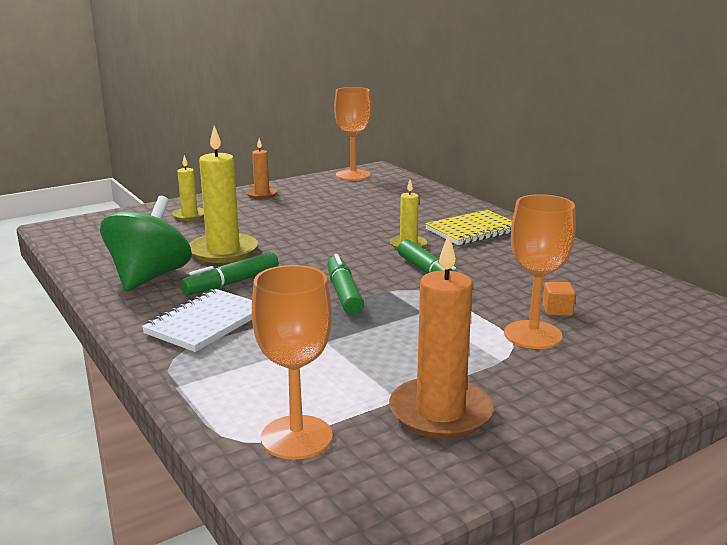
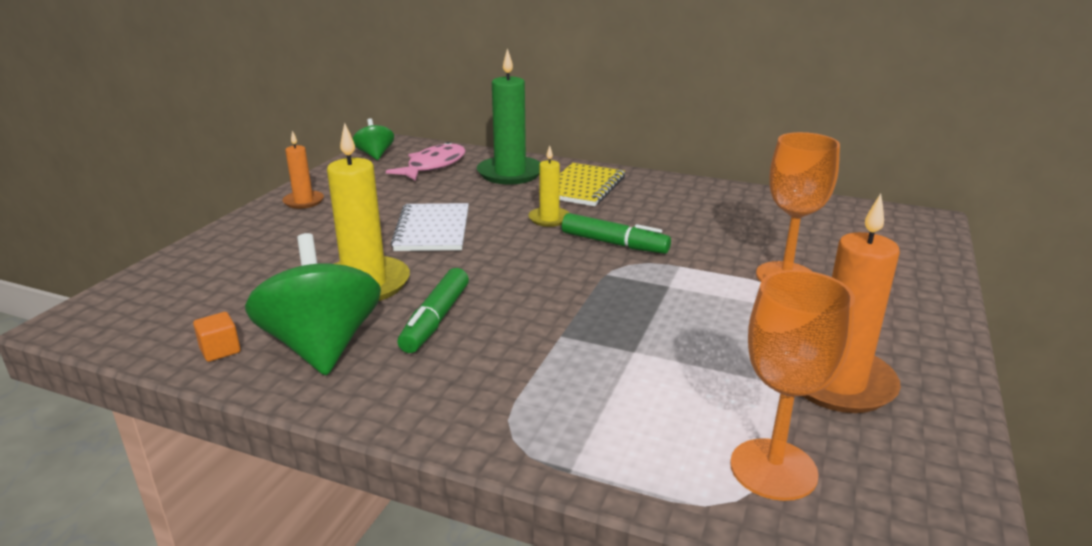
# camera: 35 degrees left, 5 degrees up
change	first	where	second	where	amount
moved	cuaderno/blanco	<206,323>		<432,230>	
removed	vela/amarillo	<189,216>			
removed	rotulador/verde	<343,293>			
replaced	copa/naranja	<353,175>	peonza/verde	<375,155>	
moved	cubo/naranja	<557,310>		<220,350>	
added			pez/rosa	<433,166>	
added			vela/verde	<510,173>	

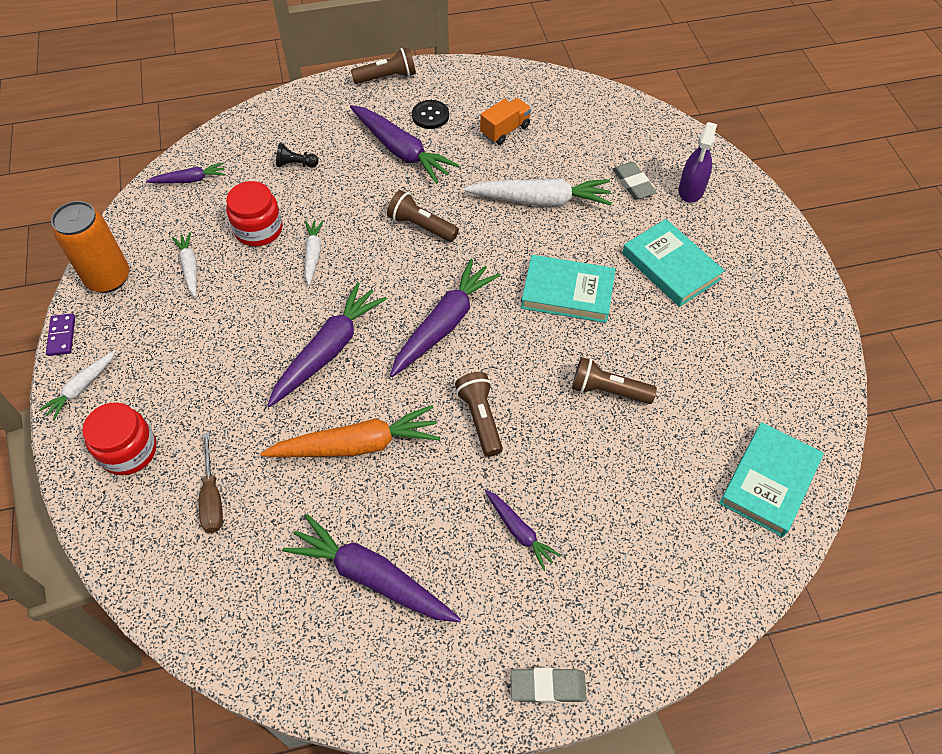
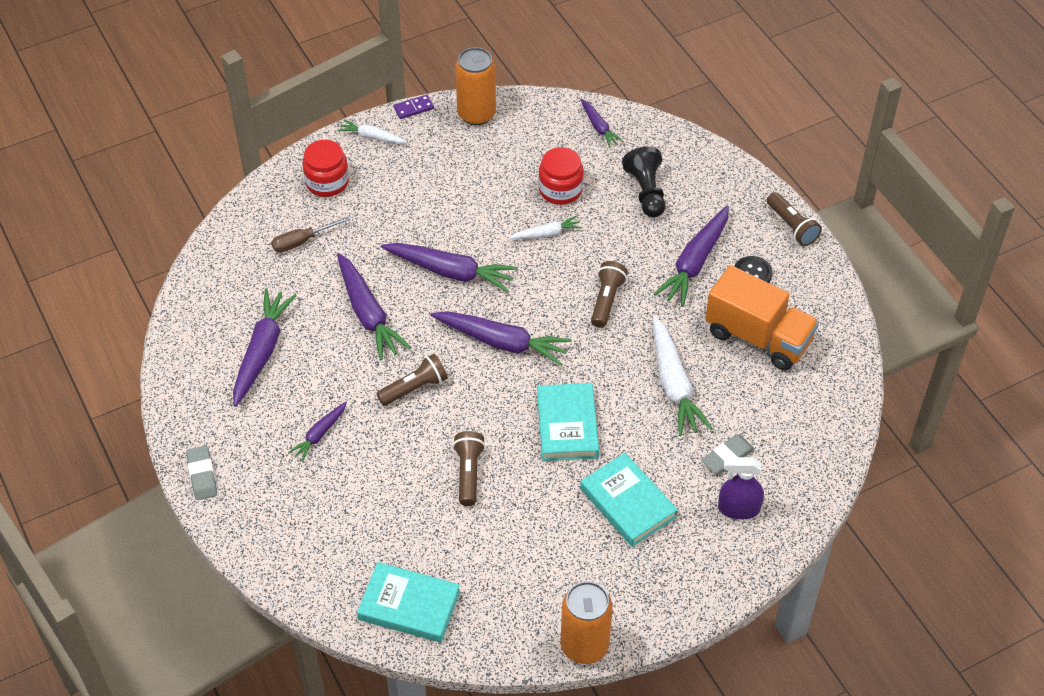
# camera: 75 degrees right, 5 degrees down
change	first	where	second	where	amount
removed	zanahoria/blanco	<190,268>			
recoloured	zanahoria/naranja	<356,445>	zanahoria/morado	<368,313>	
resized	peón/negro	<296,164>		<646,192>	x1.81
resized	camión/naranja	<505,130>		<758,337>	x1.95
turned	libro/turquesa	<670,266>		<627,503>	75 degrees counterclockwise
added			lata/naranja	<584,645>	

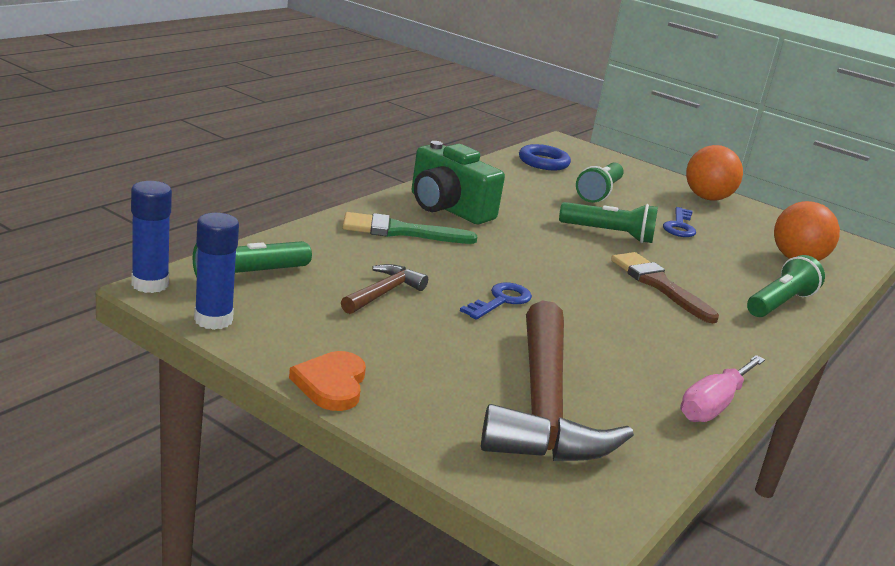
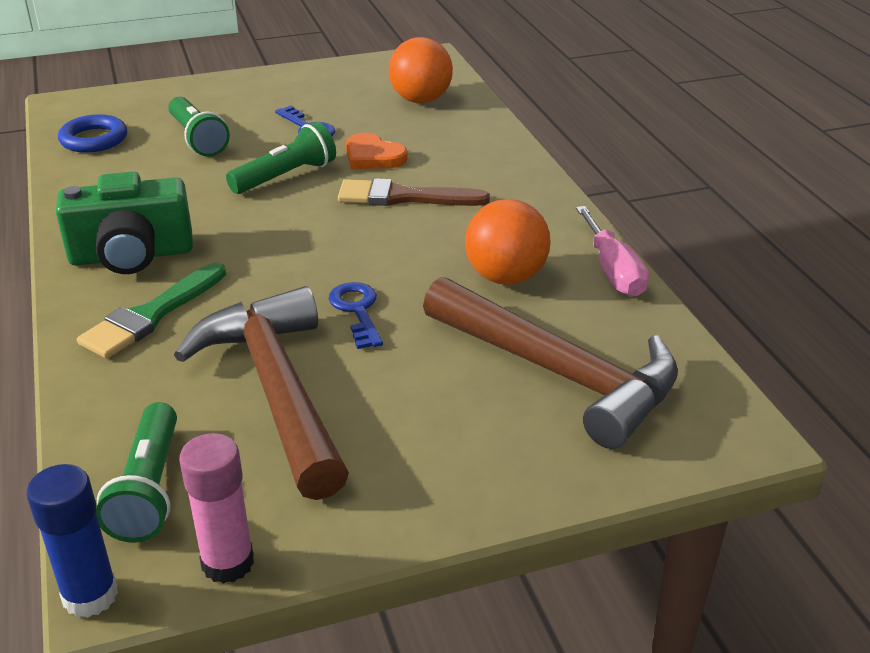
# camera: 50 degrees left, 10 degrees up
change	first	where	second	where	amount
recoloured	barra de pegamento/azul	<213,320>	barra de pegamento/rosa	<227,563>	
moved	corazón/naranja	<331,384>		<373,156>	
resized	martillo/marrón	<383,293>		<276,389>	x2.12
moved	pelota/naranja	<707,198>		<505,277>	
removed	lámpara de mano/verde	<779,303>			

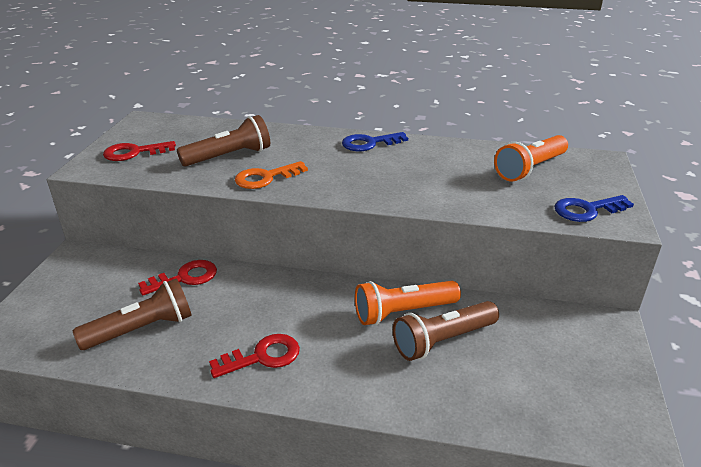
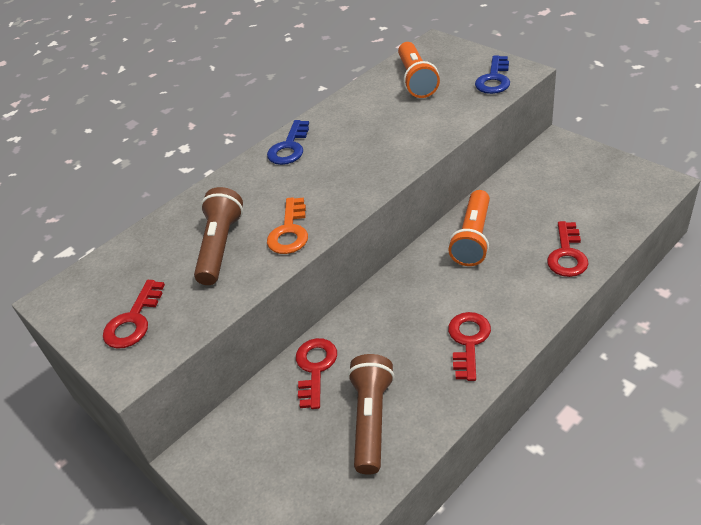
# camera: 50 degrees left, 10 degrees up
change	first	where	second	where	amount
removed	lámpara de mano/marrón	<443,340>			
added			llave/rojo	<567,254>	

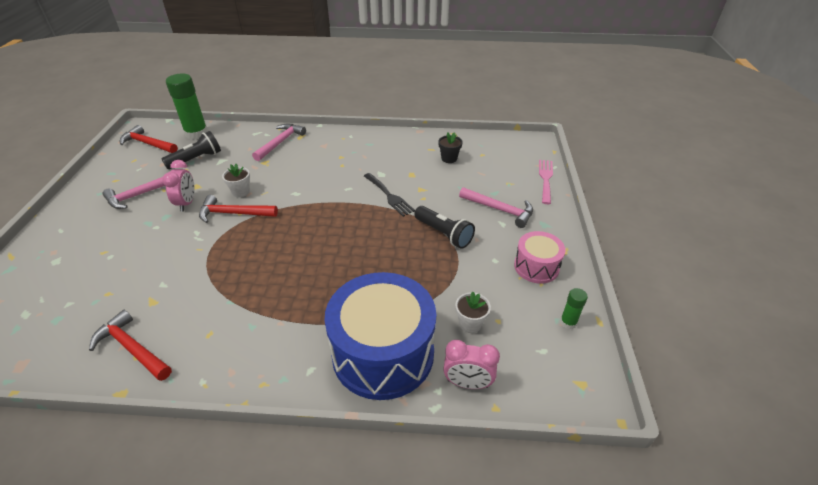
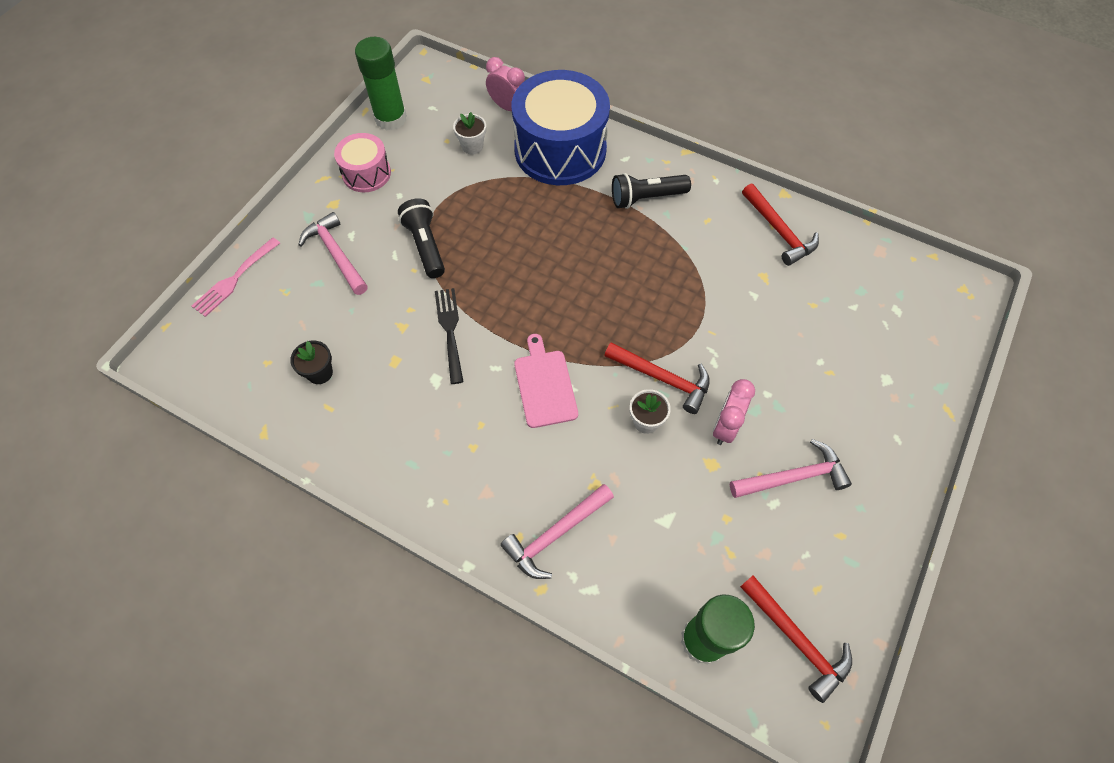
# camera: 155 degrees left, 20 degrees up
change	first	where	second	where	amount
moved	lámpara de mano/negro	<196,159>		<646,198>	
resized	barra de pegamento/verde	<568,322>		<390,118>	x2.07
added			tabla de cortar/rosa	<544,385>	

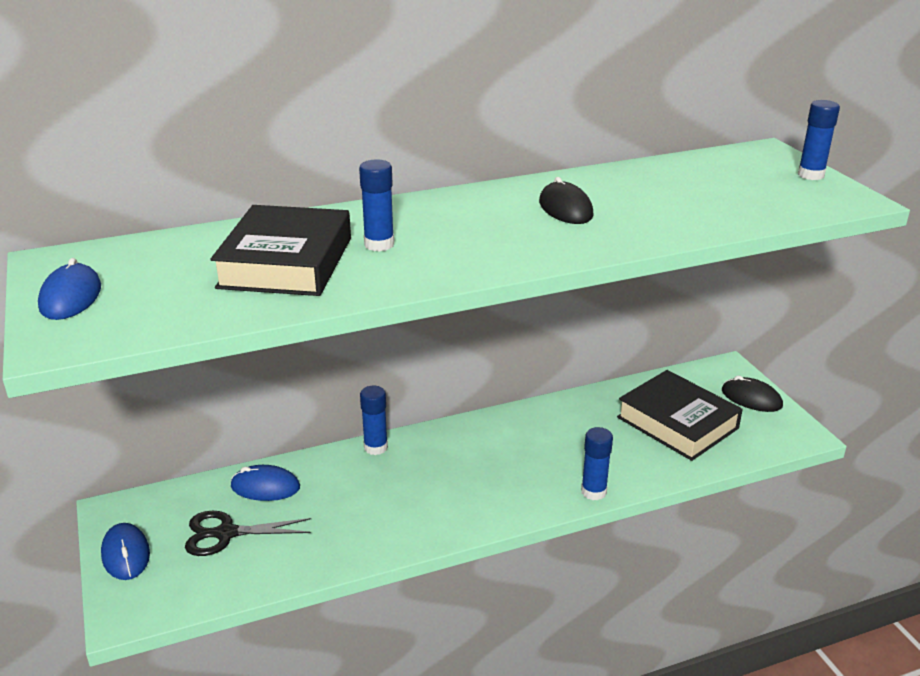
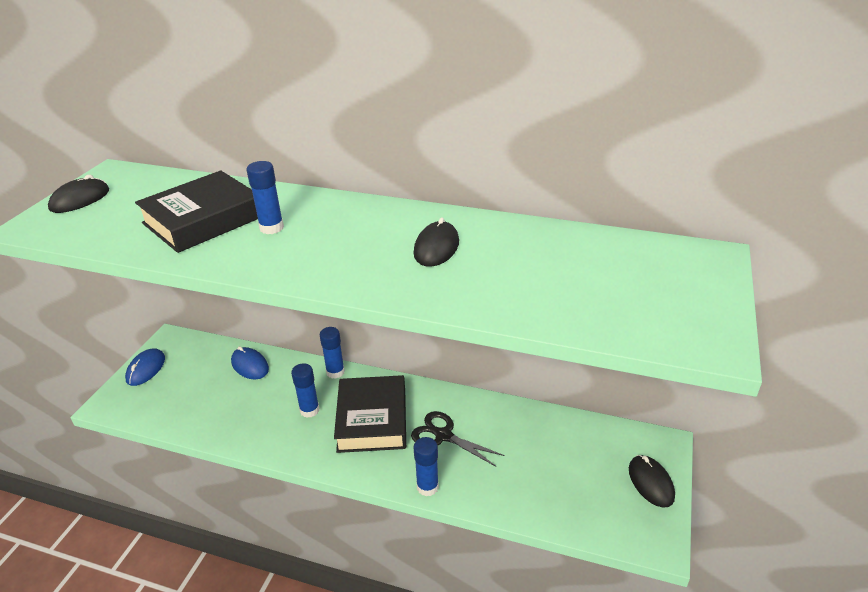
# camera: 40 degrees right, 5 degrees up
change	first	where	second	where	amount
recoloured	ratón/azul	<71,297>	ratón/negro	<80,199>	
moved	tijeras/negro	<226,533>		<443,436>	
moved	libro/negro	<677,422>		<372,419>	
moved	barra de pegamento/azul	<811,175>		<309,410>	

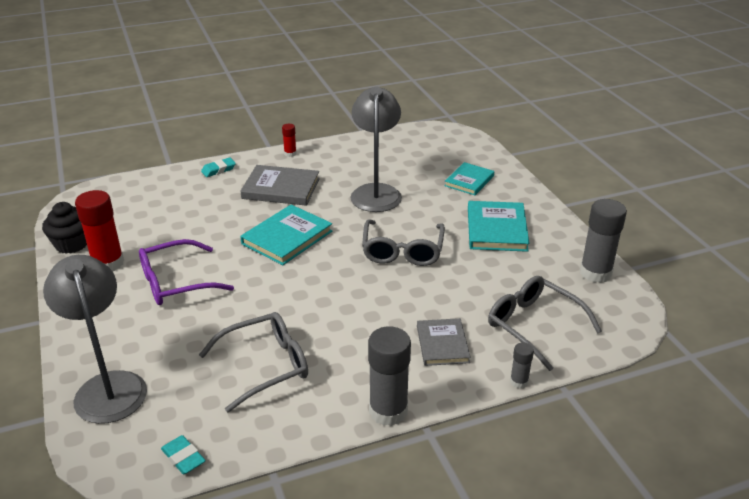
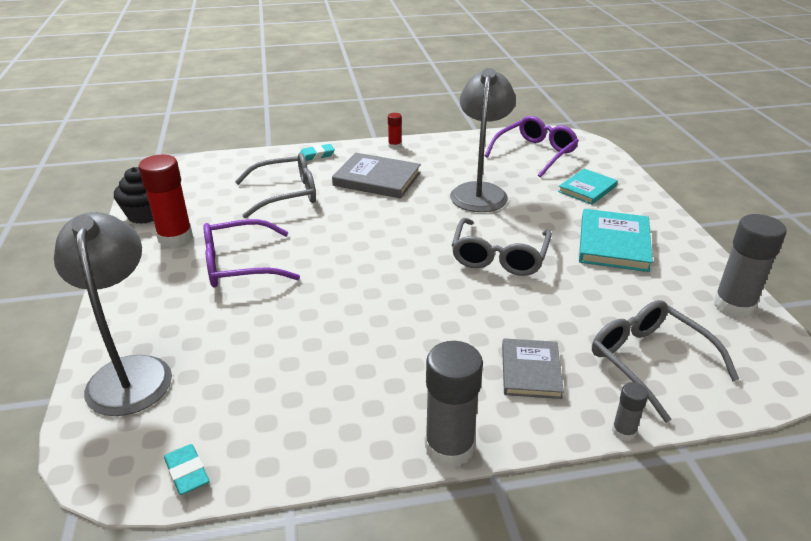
# camera: 10 degrees right, 0 degrees up
change	first	where	second	where	amount
moved	gafas/gris	<265,366>		<285,194>	
removed	libro/turquesa	<287,237>			
added			gafas/morado	<535,153>	

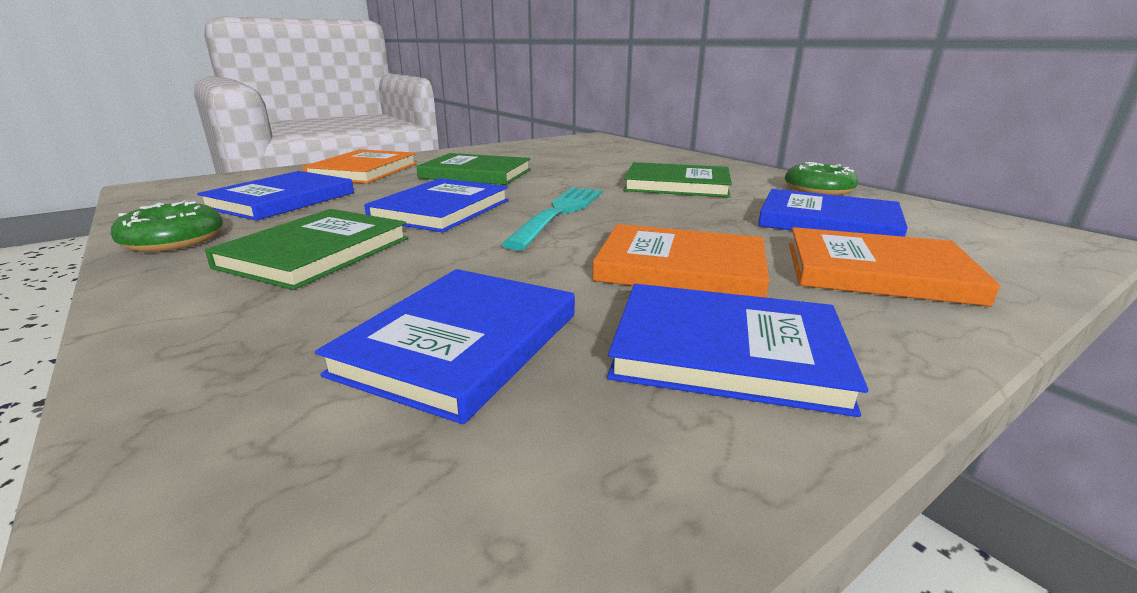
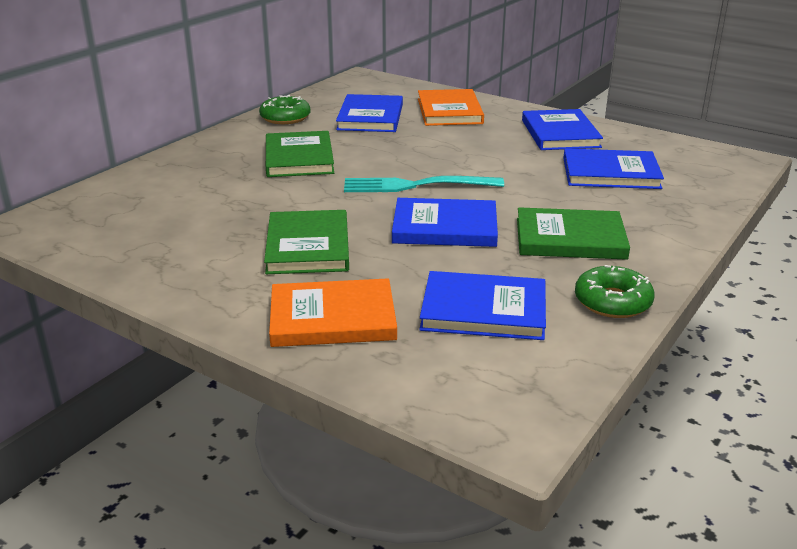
# camera: 110 degrees left, 5 degrees up
change	first	where	second	where	amount
removed	libro/naranja	<681,267>			

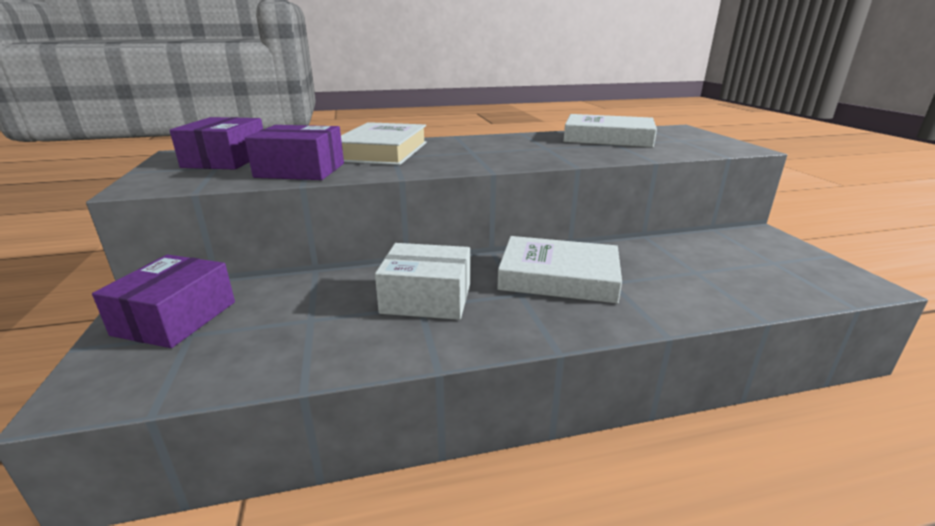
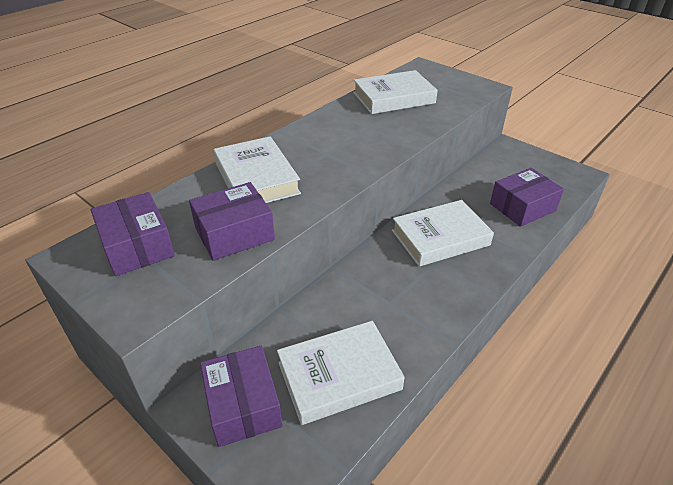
# camera: 35 degrees left, 15 degrees up
change	first	where	second	where	amount
removed	caja/blanco	<426,298>			
added			libro/blanco	<339,376>	
added			caja/morado	<522,207>	

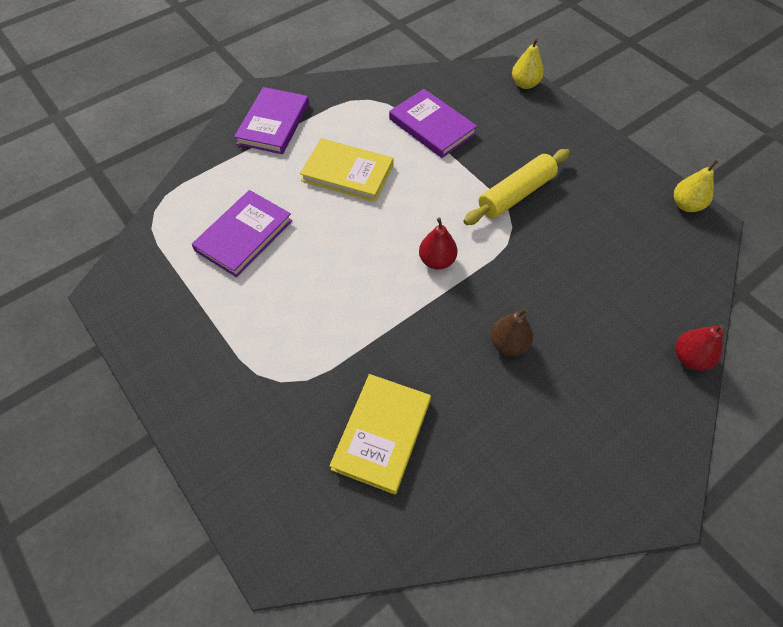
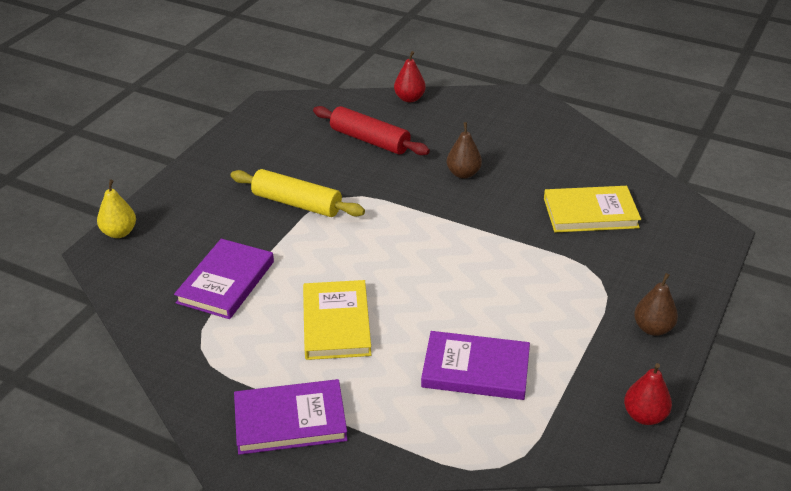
# camera: 115 degrees left, 20 degrees down
change	first	where	second	where	amount
moved	pera/rojo	<437,261>		<644,416>	
removed	pera/amarillo	<686,205>			
added			rodillo/rojo	<370,140>	
added			pera/marrón	<653,328>	

